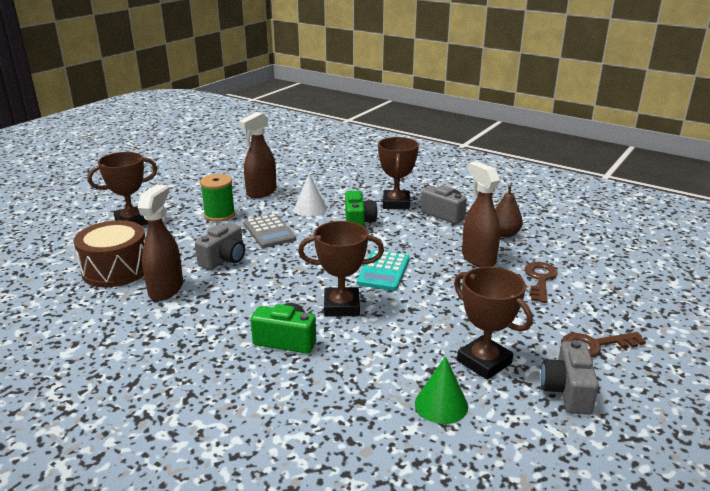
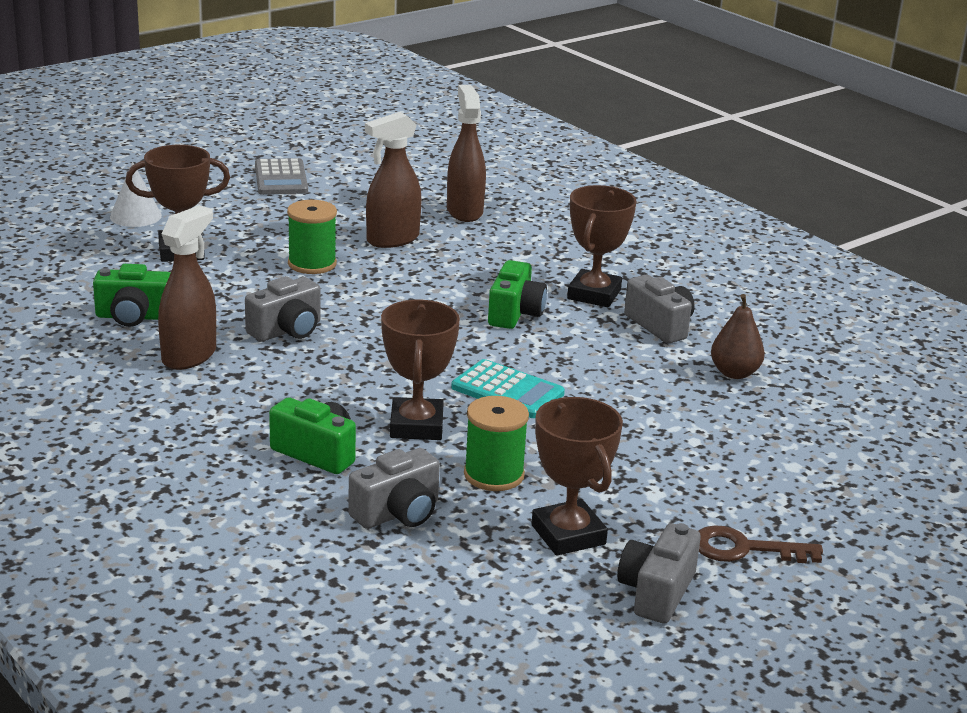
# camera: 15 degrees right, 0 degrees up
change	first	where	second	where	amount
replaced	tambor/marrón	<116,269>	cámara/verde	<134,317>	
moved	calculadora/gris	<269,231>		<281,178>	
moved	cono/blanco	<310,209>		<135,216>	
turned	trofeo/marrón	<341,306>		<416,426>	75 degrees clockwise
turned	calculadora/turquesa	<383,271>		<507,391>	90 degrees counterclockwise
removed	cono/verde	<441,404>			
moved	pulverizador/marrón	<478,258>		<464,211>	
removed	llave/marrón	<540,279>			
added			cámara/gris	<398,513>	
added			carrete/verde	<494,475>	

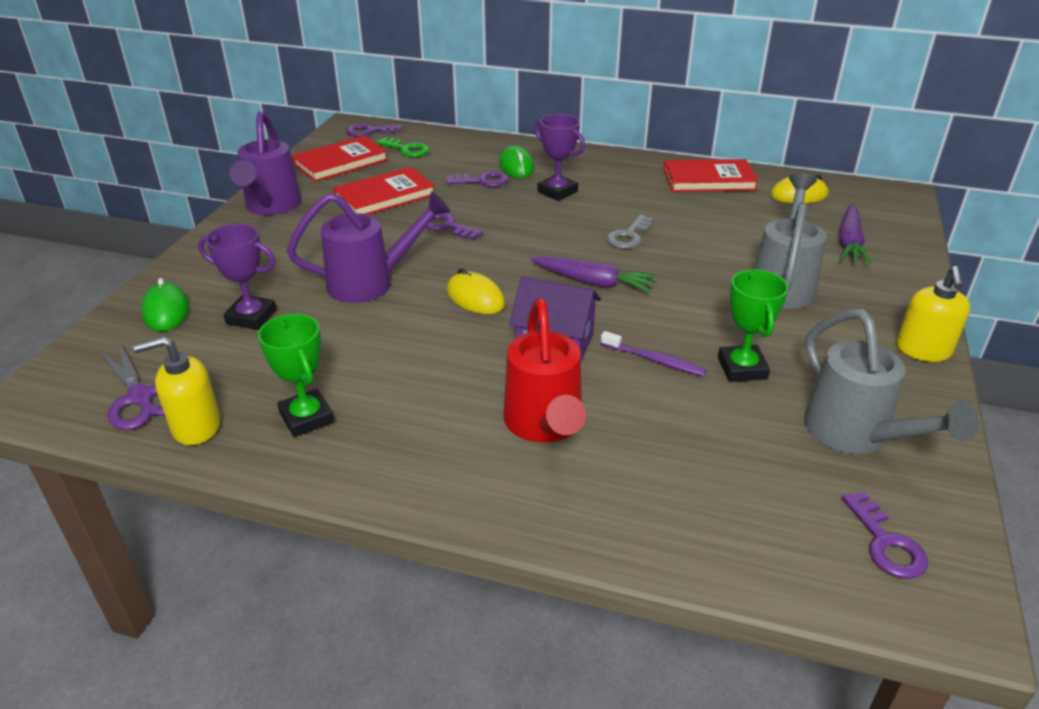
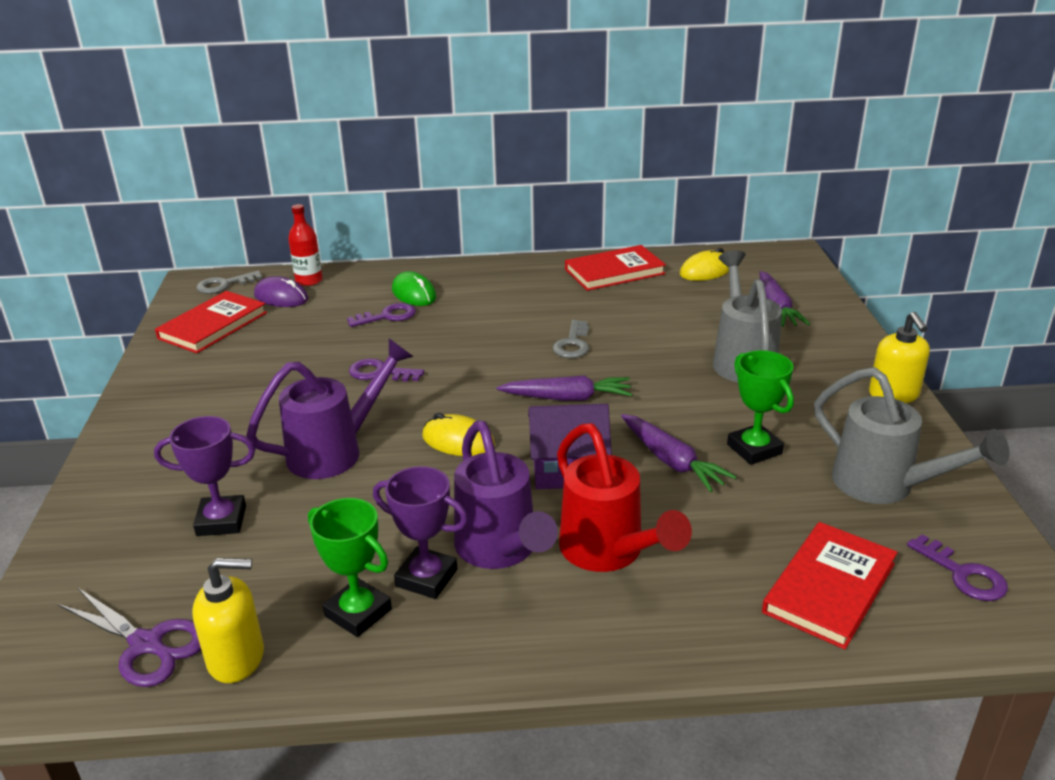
# camera: 20 degrees left, 5 degrees down
change	first	where	second	where	amount
turned	dispensador de jabón/amarillo	<196,427>		<237,658>	150 degrees counterclockwise
removed	ratón/verde	<166,311>			
moved	regadera/morado	<271,207>		<501,551>	
moved	libro/rojo	<385,196>		<829,588>	
recoloured	llave/morado	<369,131>	llave/gris	<224,285>	
replaced	llave/verde	<407,149>	ratón/morado	<281,297>	
moved	trofeo/morado	<557,192>		<426,578>	
replaced	cepillo de dientes/morado	<654,360>	zanahoria/morado	<672,461>	
added			botella/rojo	<309,281>	

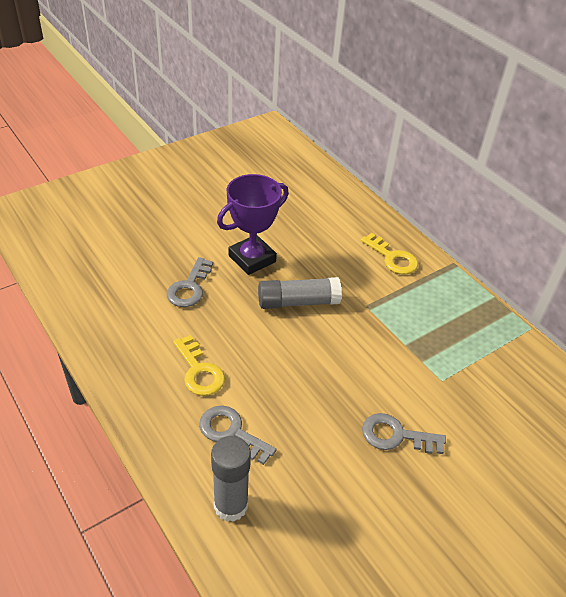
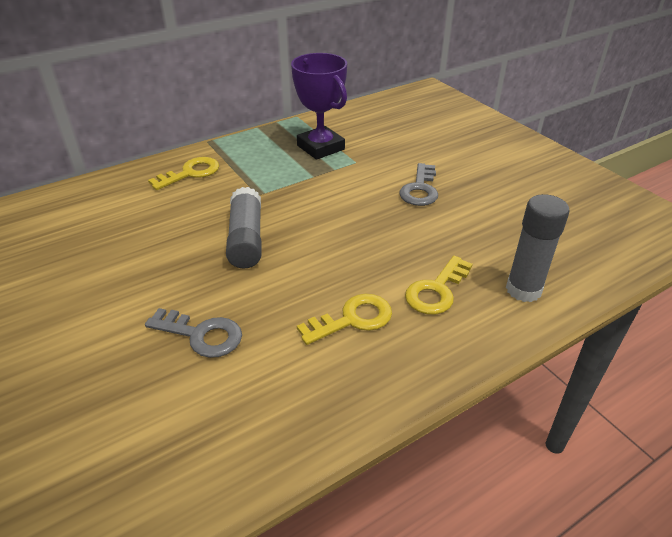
# camera: 85 degrees left, 5 degrees down
change	first	where	second	where	amount
recoloured	llave/gris	<231,432>	llave/amarillo	<436,290>	
moved	trofeo/morado	<252,259>		<320,147>	

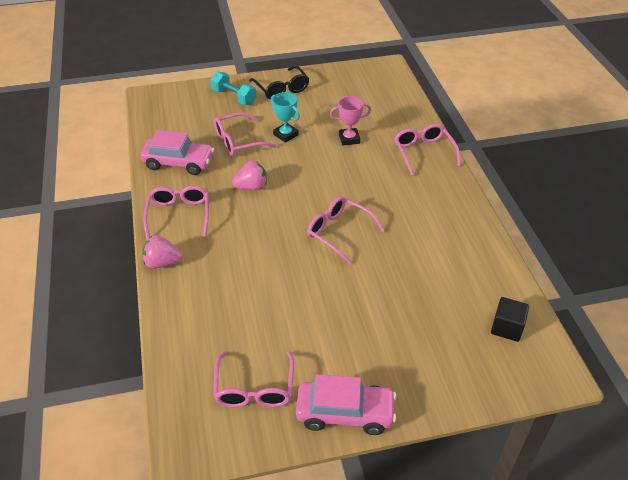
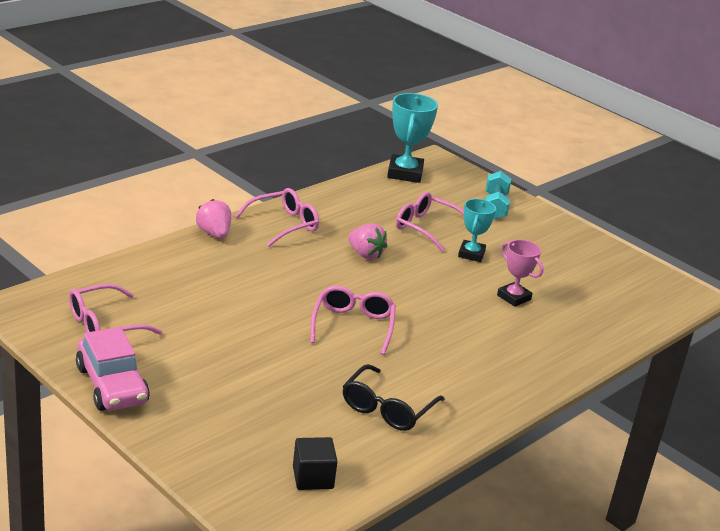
# camera: 55 degrees right, 15 degrees down
change	first	where	second	where	amount
removed	coche/rosa	<179,163>			
moved	gafas/negro	<281,89>		<387,408>	
removed	gafas/rosa	<423,152>			
added			trofeo/turquesa	<405,173>	

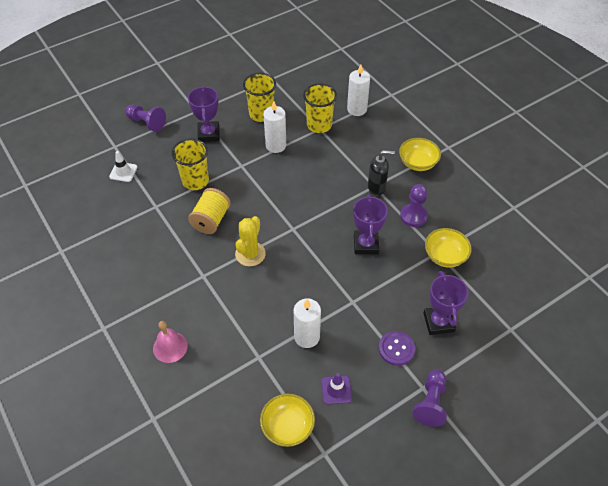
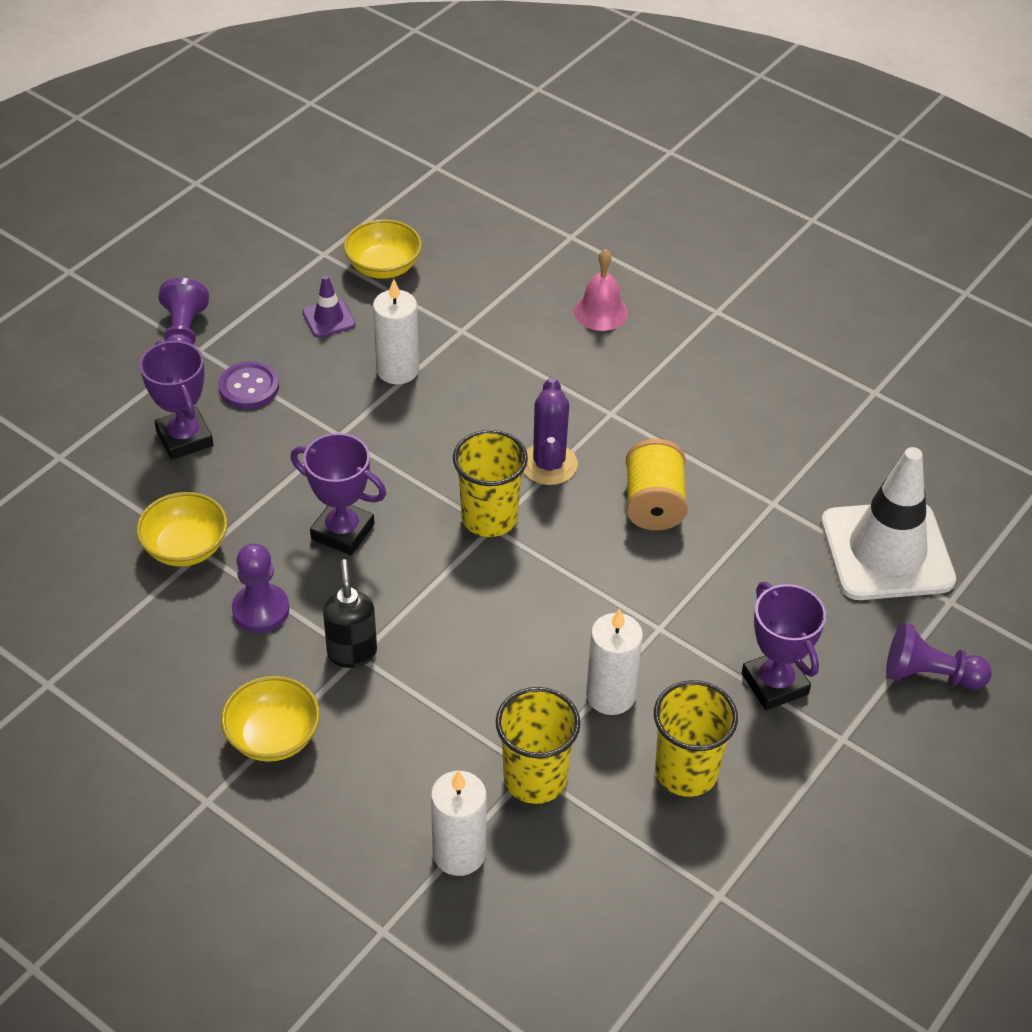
# camera: 160 degrees right, 5 degrees down
change	first	where	second	where	amount
resized	cono de tráfico/blanco	<123,172>		<886,551>	x2.35
moved	vaso/amarillo	<195,181>		<489,517>	
recoloured	cactus/amarillo	<250,254>	cactus/morado	<549,464>	
turned	trofeo/morado	<366,244>		<342,532>	45 degrees counterclockwise
turned	dispensador de jabón/negro	<376,187>		<352,652>	105 degrees clockwise

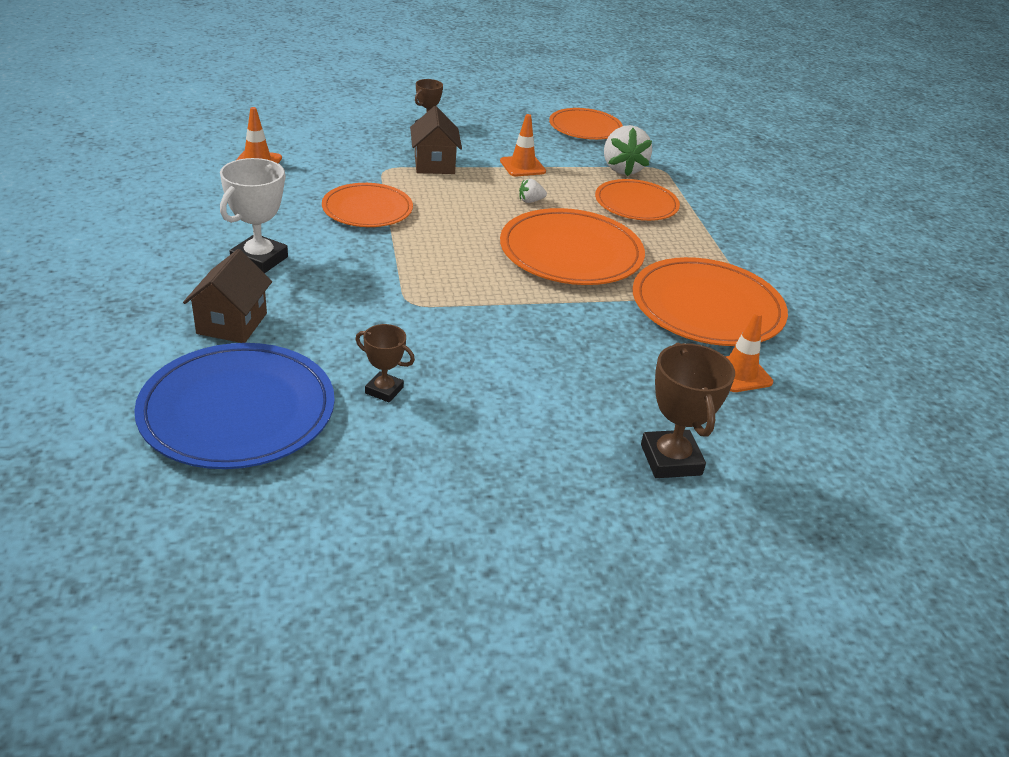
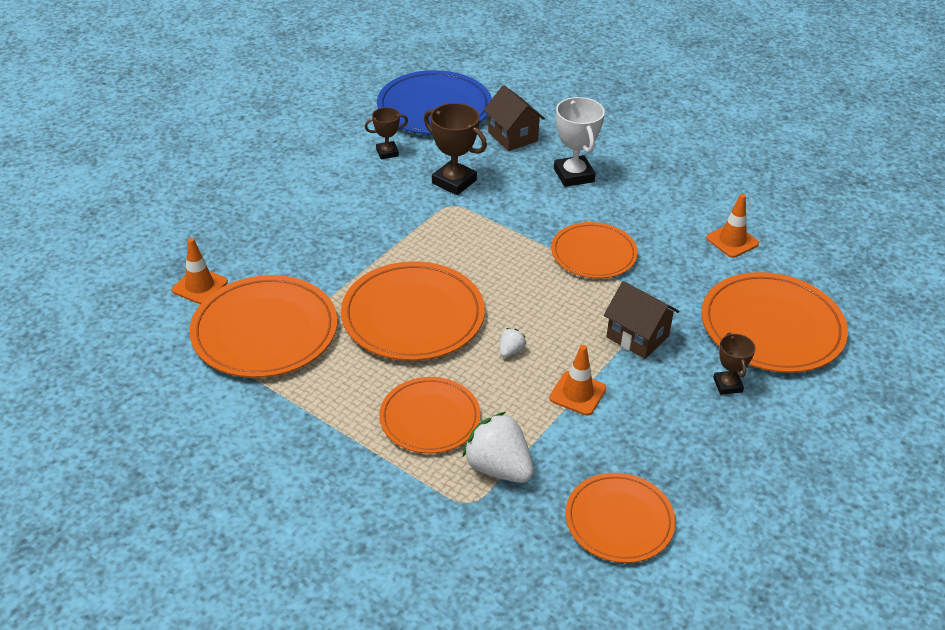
# camera: 140 degrees right, 5 degrees up
change	first	where	second	where	amount
moved	trofeo/marrón	<670,460>		<454,182>	
added			plato/naranja	<772,327>	

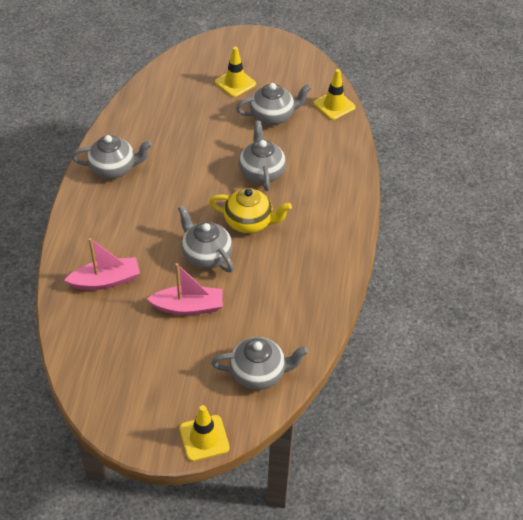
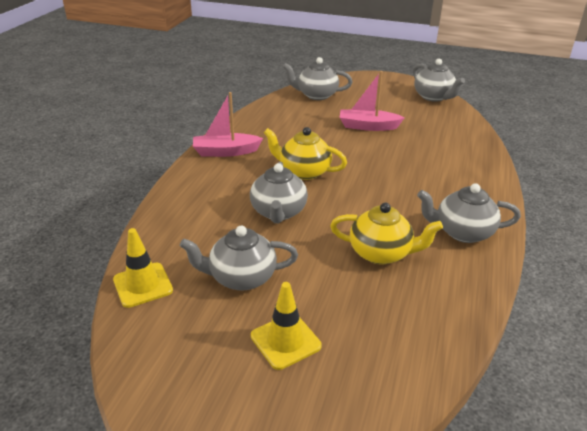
# camera: 170 degrees left, 15 degrees down
change	first	where	second	where	amount
moved	barco/rosa	<106,281>		<225,152>	
moved	tetera/gris	<206,255>		<433,97>	
removed	cono de tráfico/amarillo	<204,438>			
added			tetera/amarillo	<381,253>	

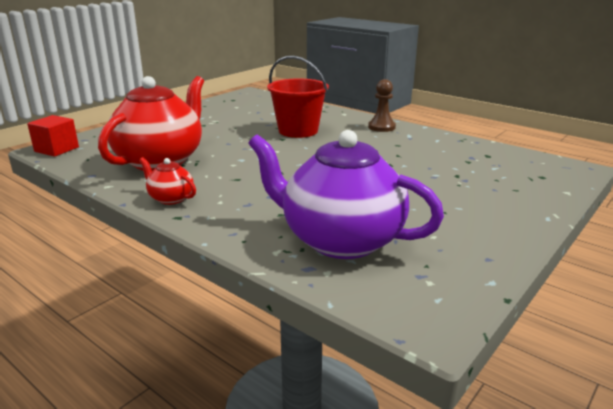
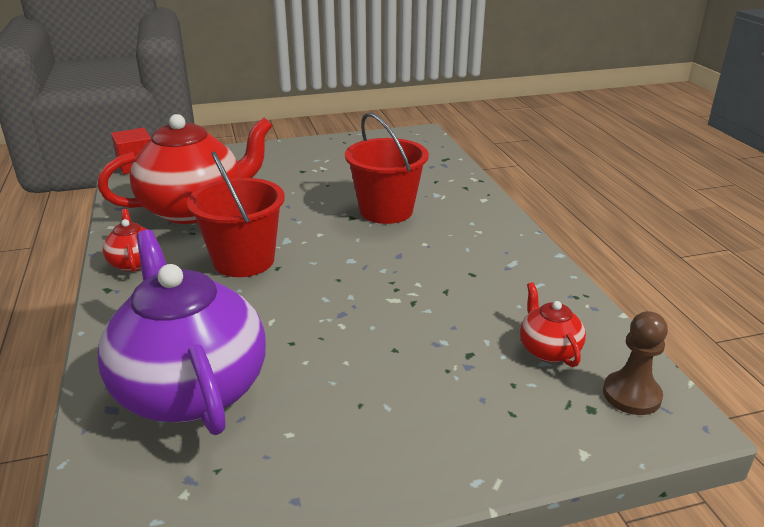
# camera: 35 degrees right, 5 degrees up
change	first	where	second	where	amount
moved	peón/marrón	<381,127>		<631,395>	
added			balde/rojo	<244,261>	
added			tetera/rojo	<548,350>	

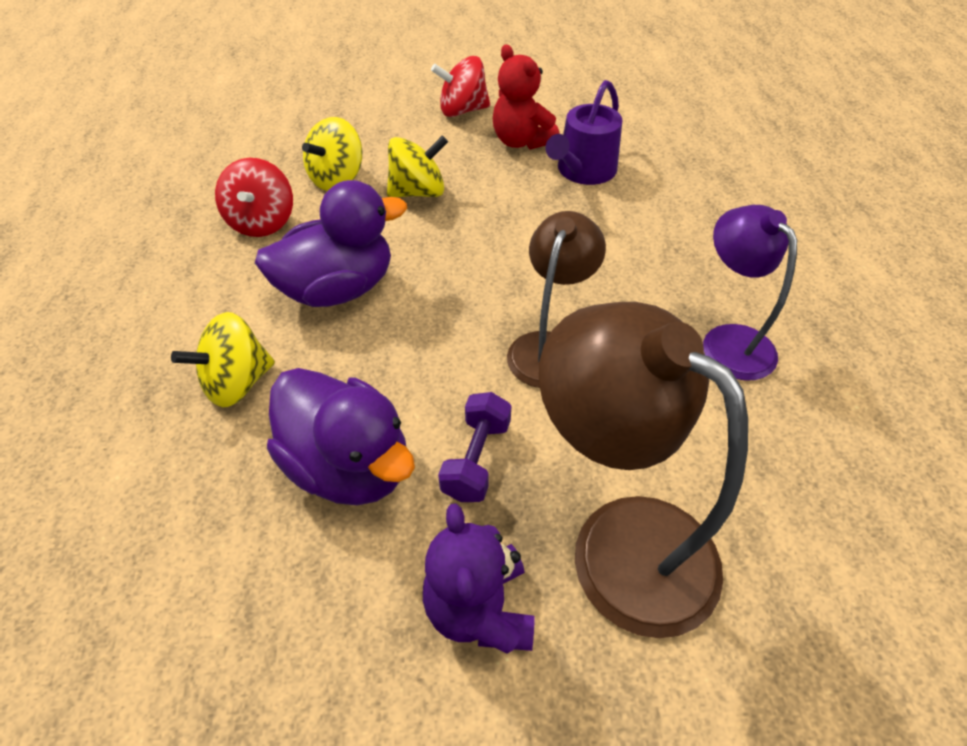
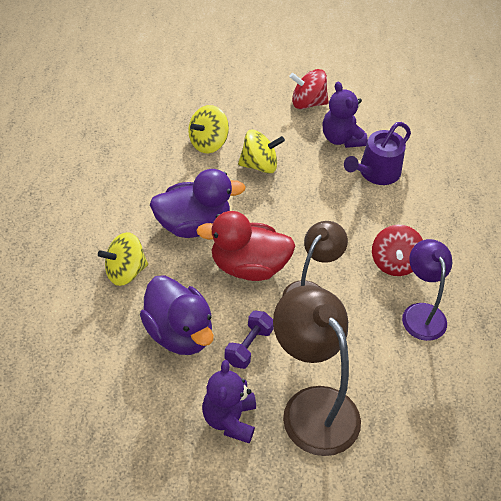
# camera: 10 degrees right, 0 degrees up
change	first	where	second	where	amount
moved	peonza/rojo	<262,222>		<394,263>	
recoloured	osito/rojo	<521,141>	osito/morado	<341,138>	
added			pato/rojo	<248,266>	

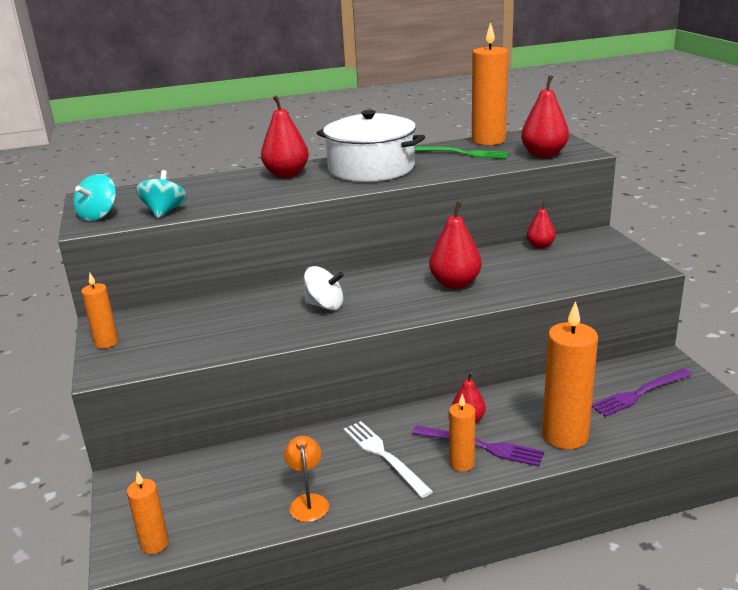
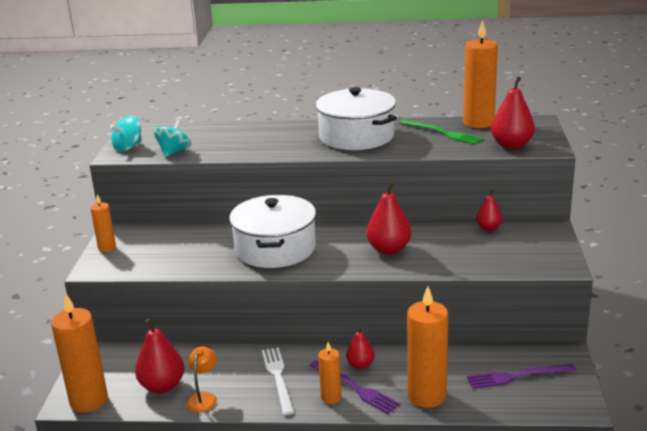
# camera: 20 degrees right, 0 degrees up
change	first	where	second	where	amount
resized	vela/naranja	<155,544>		<89,400>	x1.87
moved	pera/rojo	<286,174>		<162,386>	
replaced	peonza/blanco	<325,305>	olla/blanco	<275,248>	

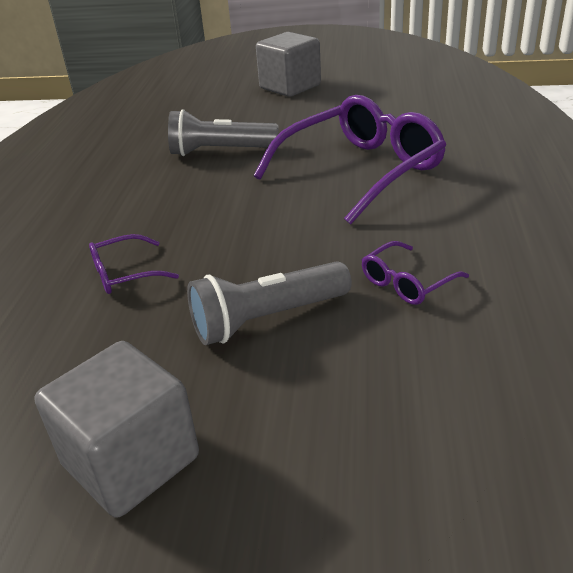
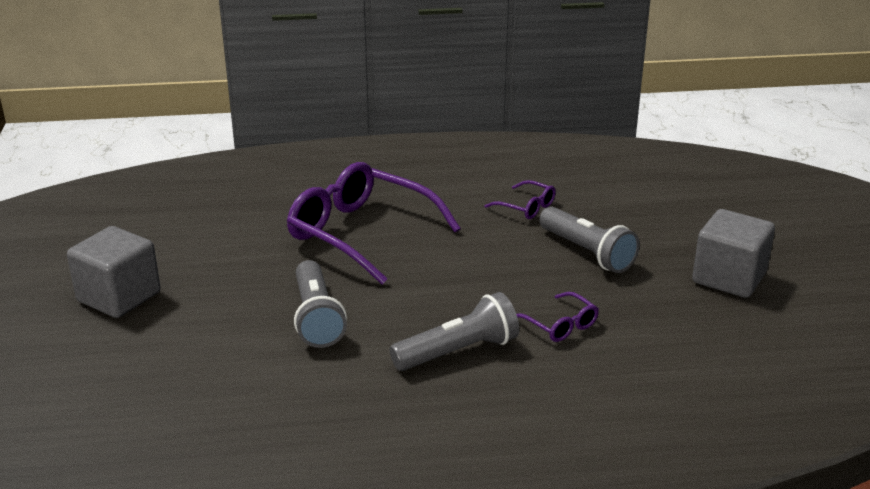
# camera: 105 degrees left, 5 degrees down
change	first	where	second	where	amount
added			lámpara de mano/gris	<458,352>	

